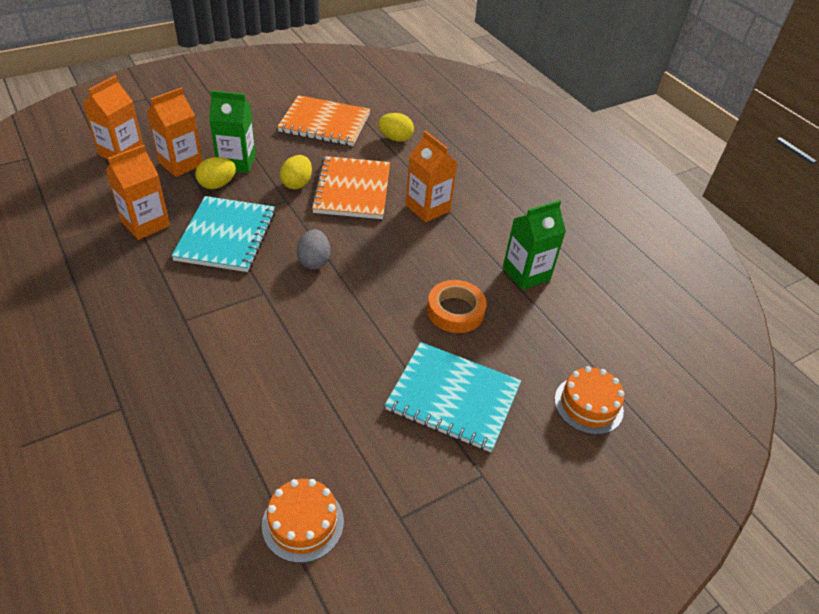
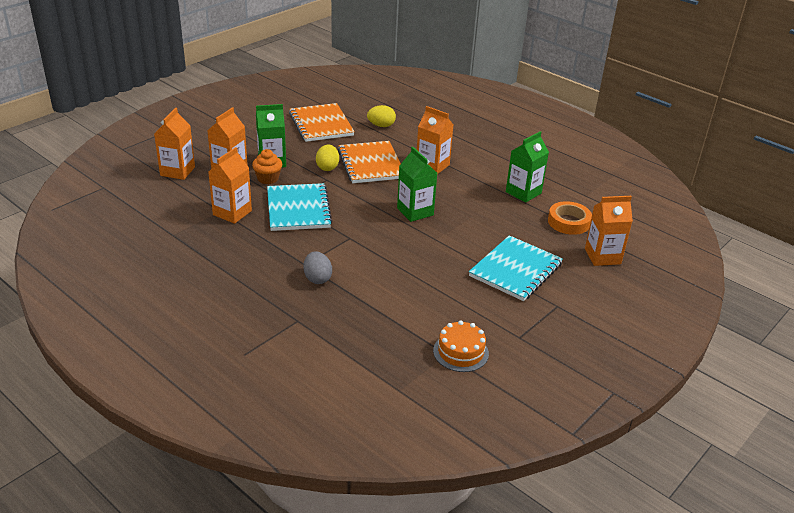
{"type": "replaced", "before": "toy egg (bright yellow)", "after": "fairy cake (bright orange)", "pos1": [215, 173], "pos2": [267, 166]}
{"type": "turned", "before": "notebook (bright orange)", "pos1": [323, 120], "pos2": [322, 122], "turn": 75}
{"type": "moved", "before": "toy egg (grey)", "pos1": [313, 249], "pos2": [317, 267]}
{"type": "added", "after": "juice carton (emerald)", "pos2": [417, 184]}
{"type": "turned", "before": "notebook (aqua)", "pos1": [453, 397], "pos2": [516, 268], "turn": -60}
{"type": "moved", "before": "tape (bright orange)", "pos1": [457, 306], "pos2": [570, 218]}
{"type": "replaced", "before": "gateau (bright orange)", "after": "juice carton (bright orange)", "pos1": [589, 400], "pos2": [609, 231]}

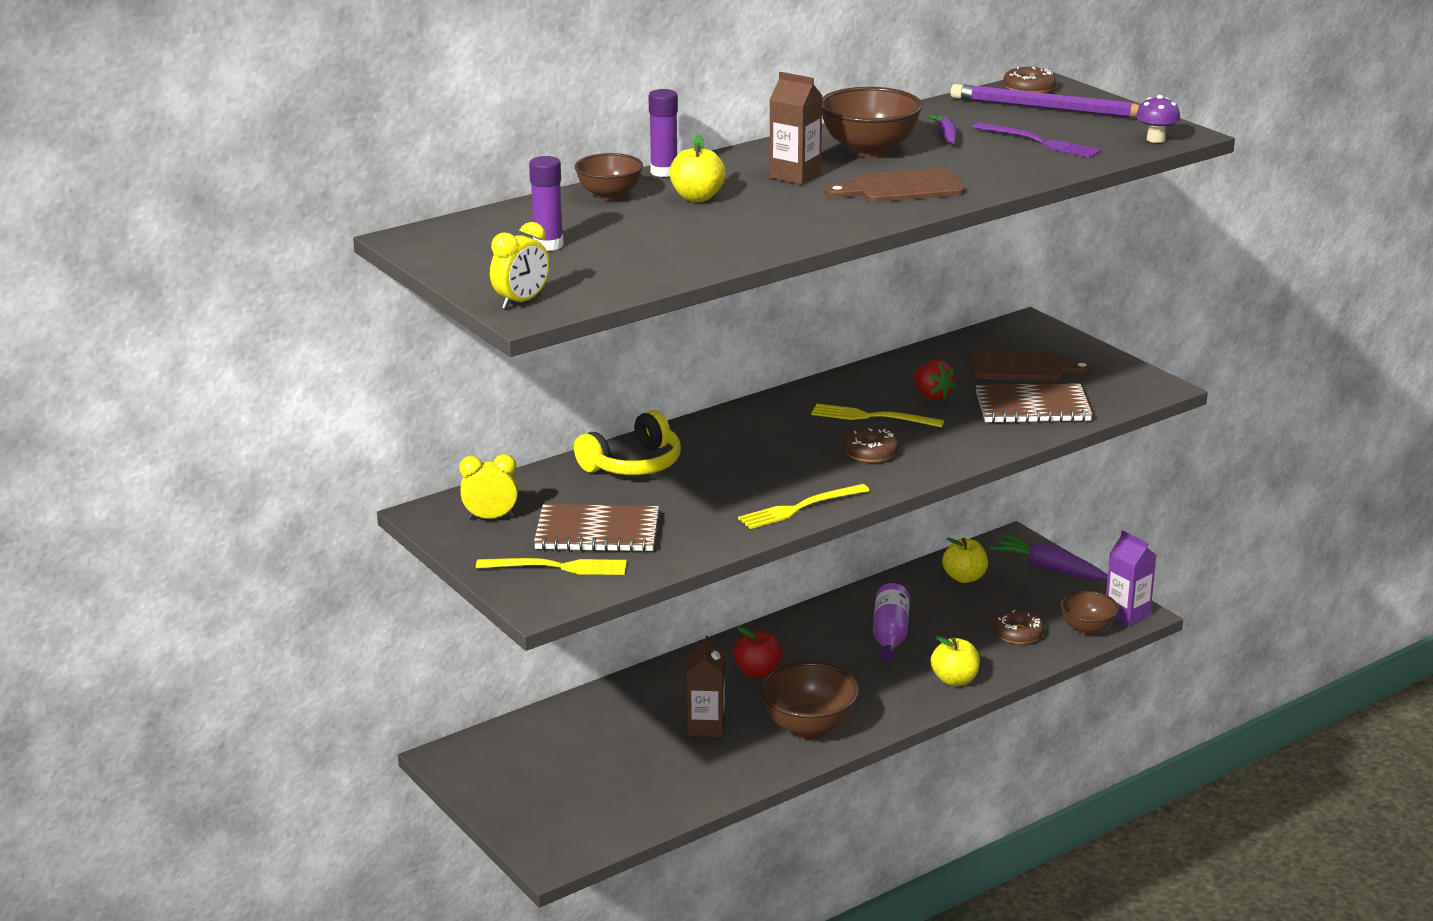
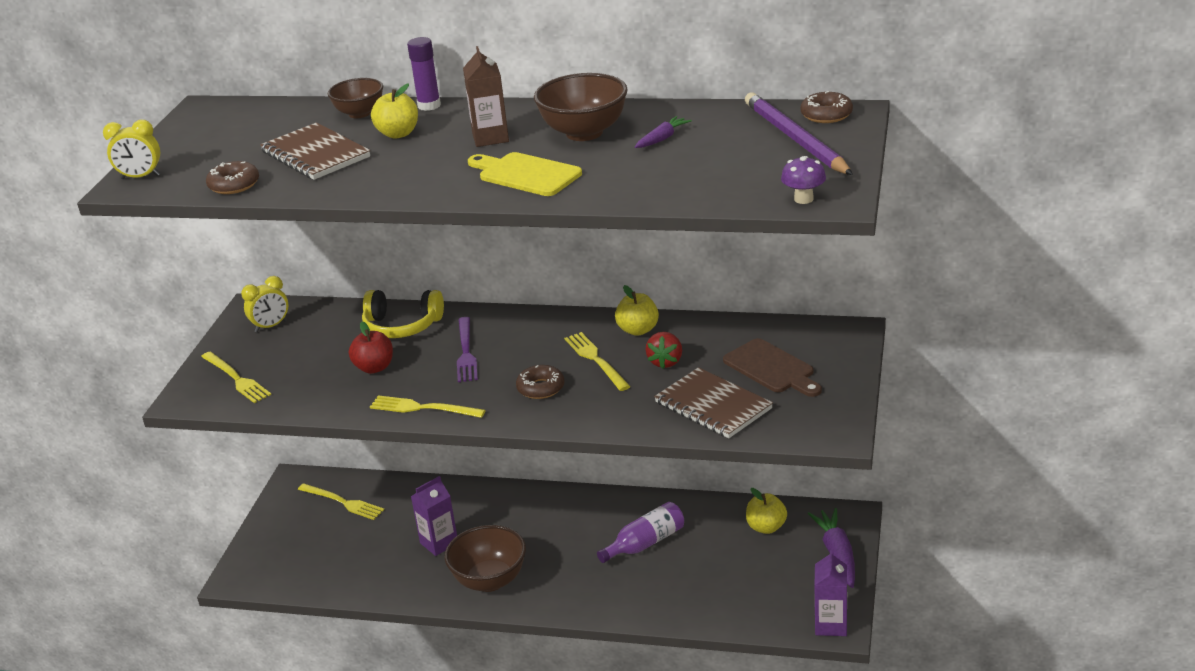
{"type": "moved", "before": "donut (dark brown)", "pos1": [1018, 627], "pos2": [232, 177]}
{"type": "turned", "before": "clock (bright yellow)", "pos1": [488, 487], "pos2": [264, 304], "turn": 105}
{"type": "moved", "before": "notebook (dark brown)", "pos1": [596, 528], "pos2": [315, 151]}
{"type": "added", "after": "table fork (bright yellow)", "pos2": [341, 501]}
{"type": "moved", "before": "toy apple (crimson)", "pos1": [757, 652], "pos2": [371, 348]}
{"type": "recoloured", "before": "juice carton (dark brown)", "after": "juice carton (purple)", "pos1": [706, 686], "pos2": [434, 516]}
{"type": "moved", "before": "table fork (purple)", "pos1": [1037, 140], "pos2": [467, 349]}
{"type": "recoloured", "before": "bread board (dark brown)", "after": "bread board (bright yellow)", "pos1": [895, 185], "pos2": [525, 174]}
{"type": "moved", "before": "toy apple (bright yellow)", "pos1": [955, 661], "pos2": [637, 310]}
{"type": "removed", "before": "glue (purple)", "pos1": [546, 203]}
{"type": "removed", "before": "deep dish (dark brown)", "pos1": [1089, 613]}

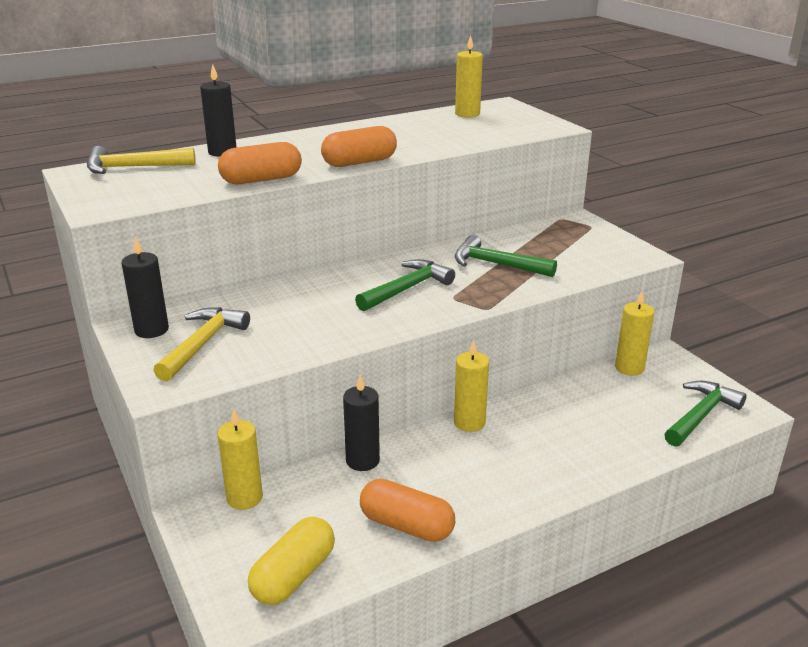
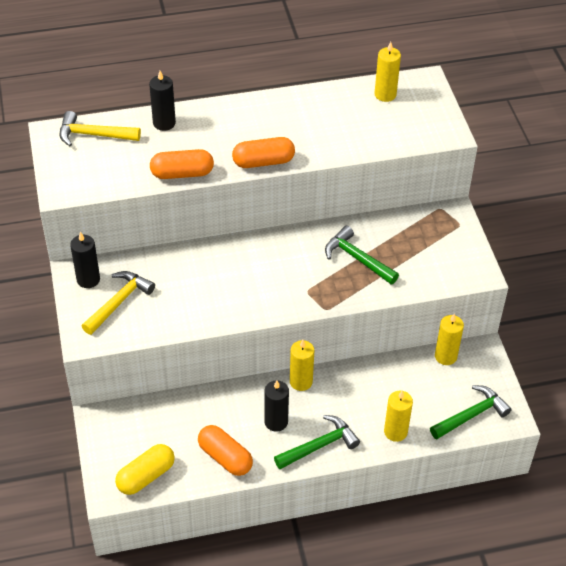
{"type": "moved", "before": "candle (jet-black)", "pos1": [361, 423], "pos2": [276, 406]}
{"type": "moved", "before": "carpenter's hammer (emerald)", "pos1": [405, 285], "pos2": [317, 442]}
{"type": "moved", "before": "candle (bright yellow)", "pos1": [240, 459], "pos2": [398, 416]}

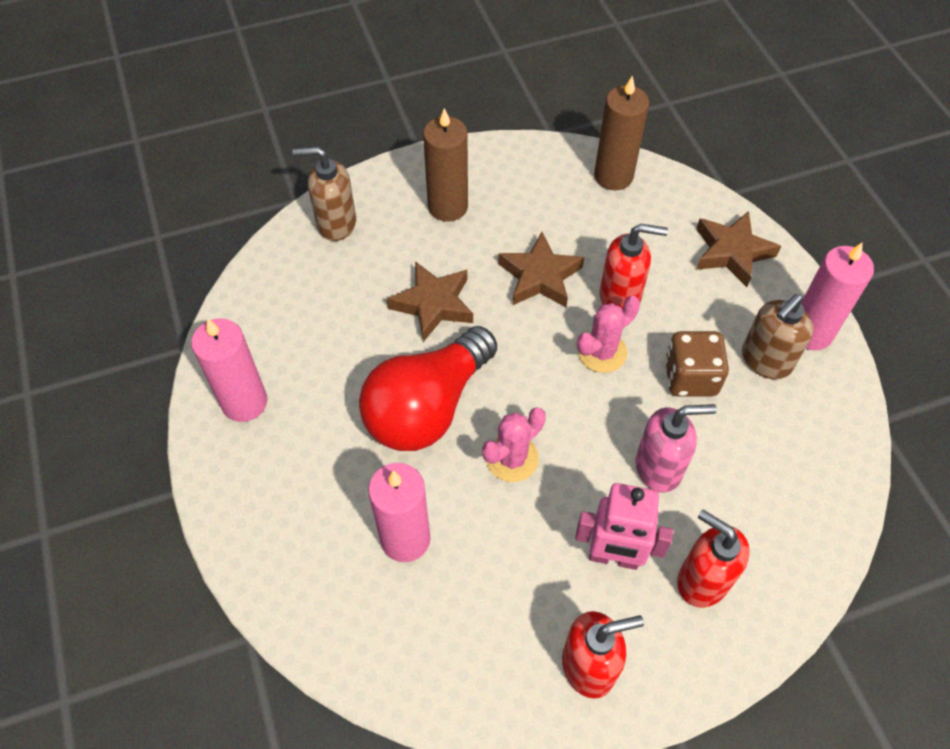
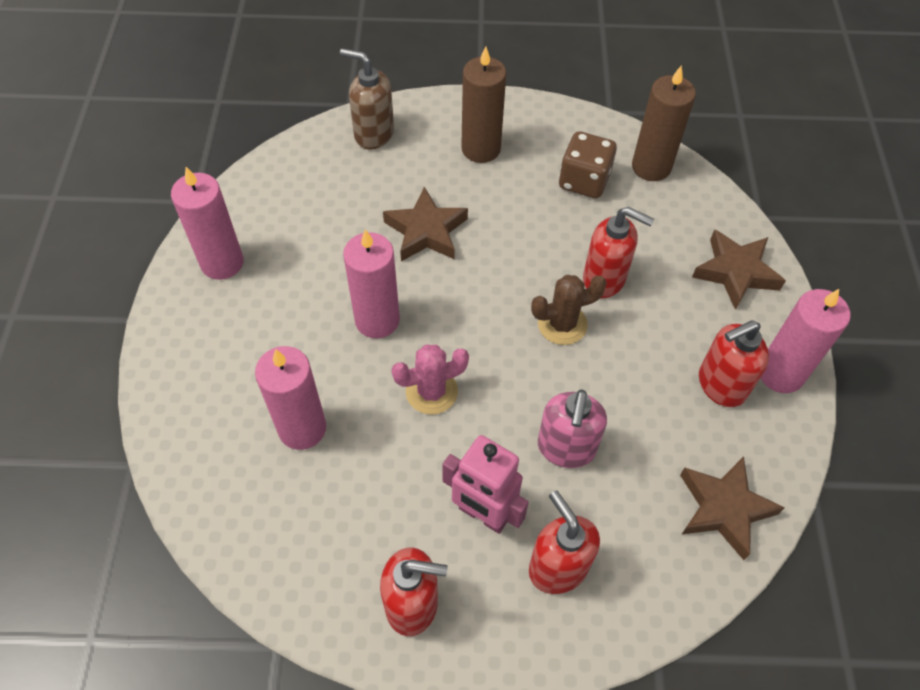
{"type": "replaced", "before": "bulb (crimson)", "after": "candle (rosy)", "pos1": [428, 388], "pos2": [371, 284]}
{"type": "recoloured", "before": "saguaro cactus (rosy)", "after": "saguaro cactus (dark brown)", "pos1": [608, 334], "pos2": [569, 310]}
{"type": "turned", "before": "pump bottle (rosy)", "pos1": [676, 448], "pos2": [572, 428], "turn": 90}
{"type": "moved", "before": "dice (dark brown)", "pos1": [697, 363], "pos2": [588, 164]}
{"type": "moved", "before": "five-pointed star (dark brown)", "pos1": [541, 269], "pos2": [732, 508]}
{"type": "recoloured", "before": "pump bottle (dark brown)", "after": "pump bottle (crimson)", "pos1": [778, 336], "pos2": [734, 363]}

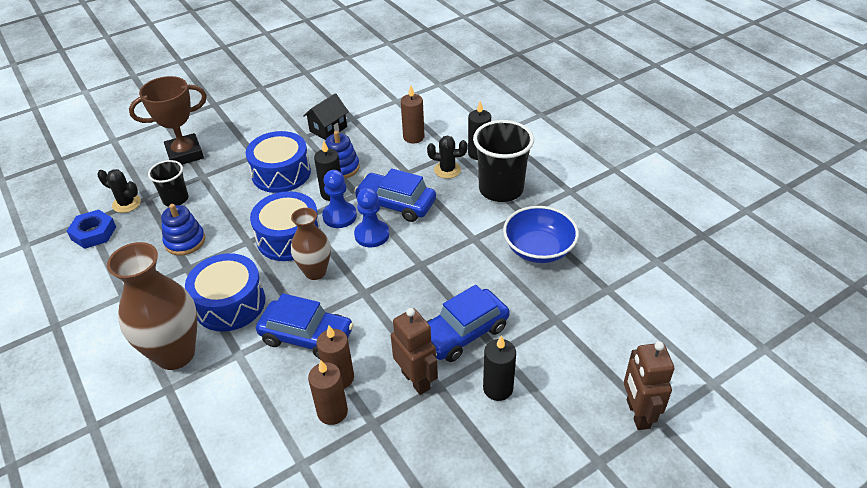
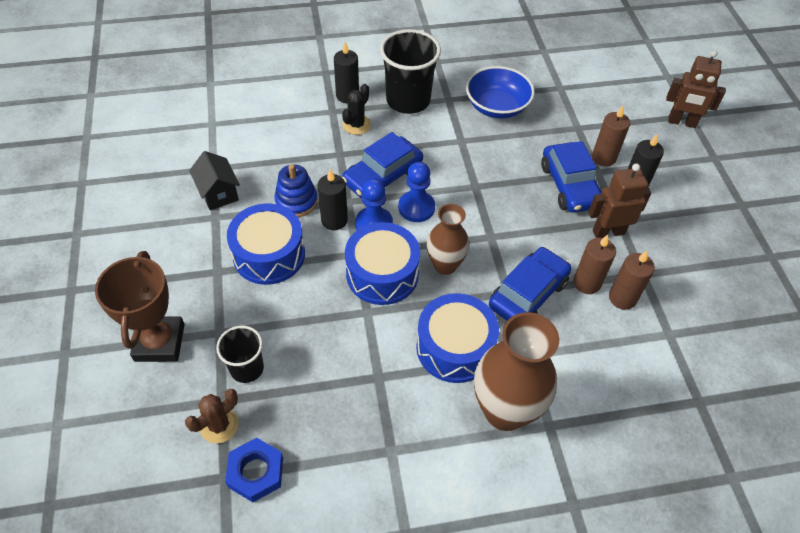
{"type": "recoloured", "before": "saguaro cactus (jet-black)", "after": "saguaro cactus (dark brown)", "pos1": [119, 191], "pos2": [212, 416]}
{"type": "moved", "before": "candle (dark brown)", "pos1": [412, 114], "pos2": [611, 136]}
{"type": "removed", "before": "stacking toy (cobalt)", "pos1": [183, 230]}

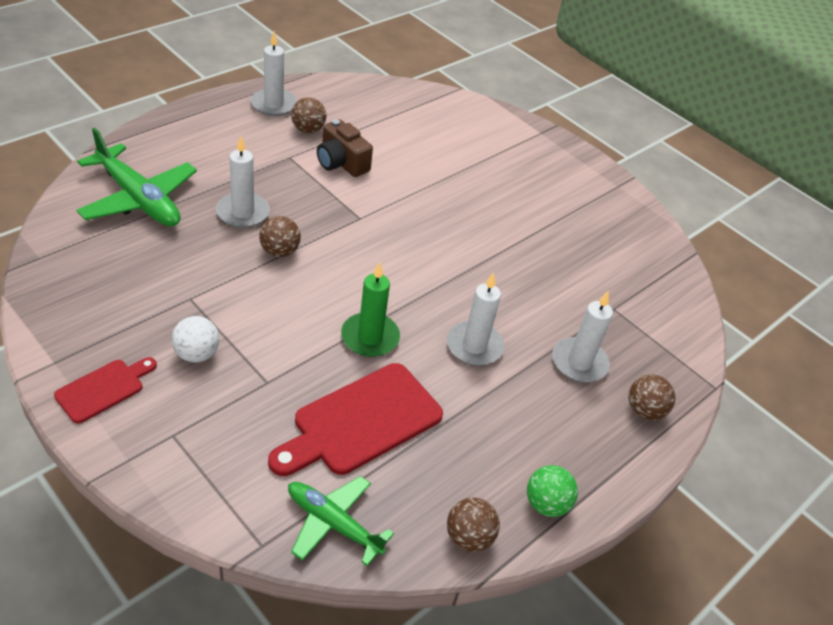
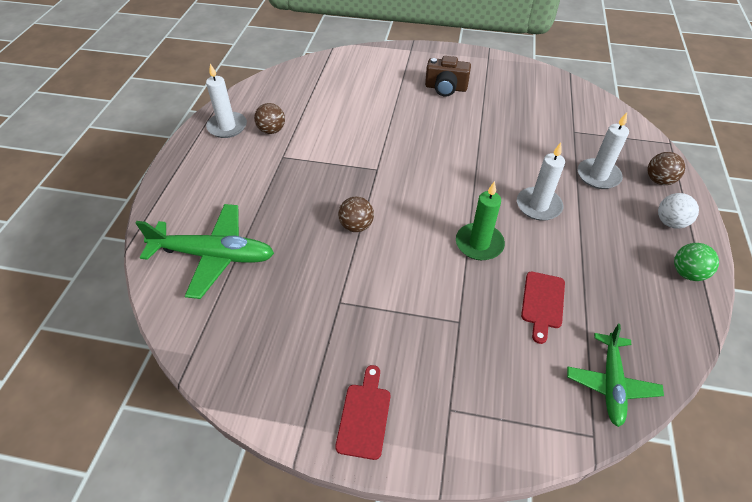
{"type": "moved", "before": "compact camera (dark brown)", "pos1": [345, 148], "pos2": [448, 76]}
{"type": "resized", "before": "bread board (crimson)", "pos1": [355, 419], "pos2": [543, 308], "scale": 0.55}
{"type": "turned", "before": "toy plane (emerald)", "pos1": [341, 521], "pos2": [615, 375], "turn": -75}
{"type": "moved", "before": "sphere (white)", "pos1": [195, 339], "pos2": [678, 211]}
{"type": "removed", "before": "candle (white)", "pos1": [243, 182]}
{"type": "removed", "before": "sphere (dark brown)", "pos1": [473, 524]}

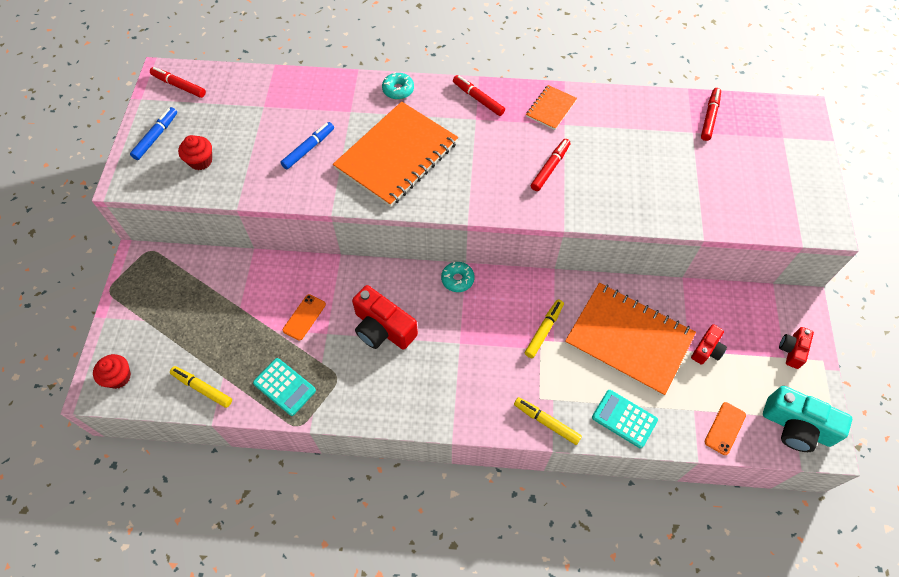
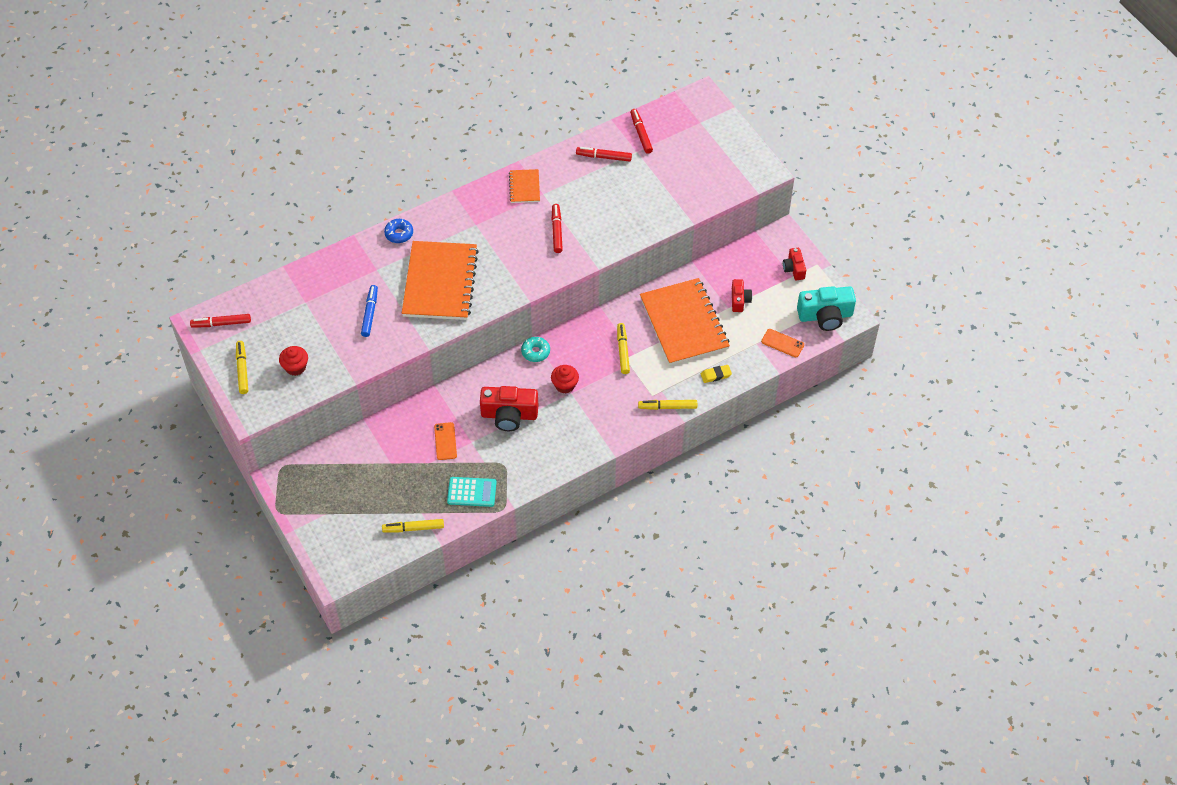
{"type": "recoloured", "before": "felt pen (cobalt)", "after": "felt pen (bright yellow)", "pos1": [153, 133], "pos2": [242, 367]}
{"type": "recoloured", "before": "donut (aqua)", "after": "donut (cobalt)", "pos1": [398, 85], "pos2": [398, 231]}
{"type": "moved", "before": "fairy cake (crimson)", "pos1": [112, 371], "pos2": [565, 379]}
{"type": "moved", "before": "felt pen (crimson)", "pos1": [479, 95], "pos2": [604, 154]}
{"type": "turned", "before": "notebook (bright orange)", "pos1": [630, 339], "pos2": [685, 321], "turn": 75}
{"type": "replaced", "before": "pocket calculator (aqua)", "after": "pencil eraser (bright yellow)", "pos1": [625, 419], "pos2": [716, 374]}
{"type": "turned", "before": "mobile phone (bright orange)", "pos1": [725, 428], "pos2": [782, 343], "turn": -60}

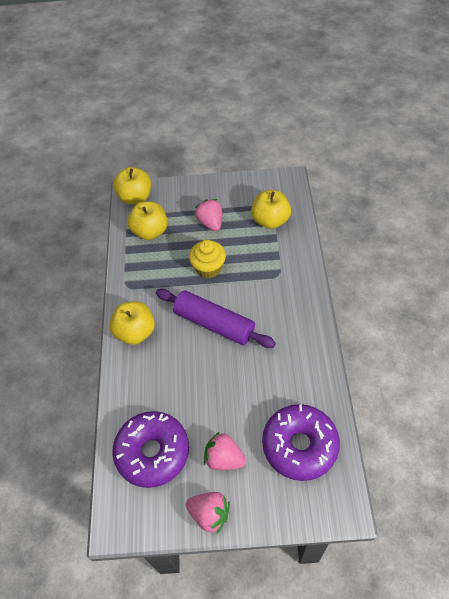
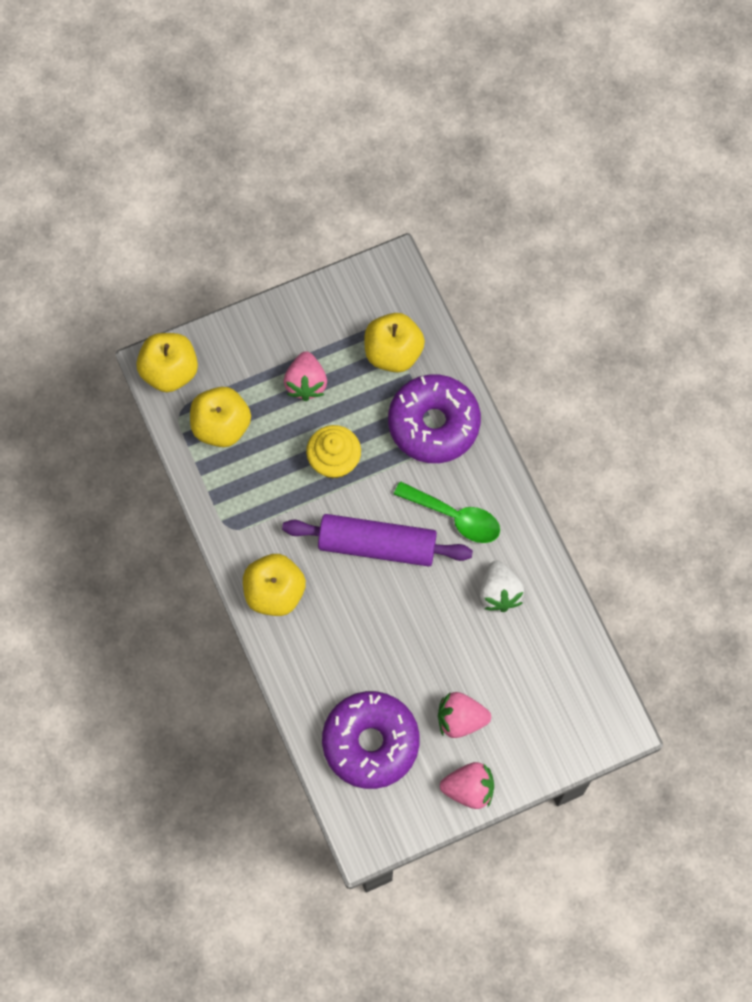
{"type": "turned", "before": "strawberry (rosy)", "pos1": [208, 215], "pos2": [305, 376], "turn": -135}
{"type": "moved", "before": "donut (purple)", "pos1": [301, 442], "pos2": [434, 419]}
{"type": "added", "after": "spoon (emerald)", "pos2": [447, 512]}
{"type": "added", "after": "strawberry (white)", "pos2": [502, 586]}

